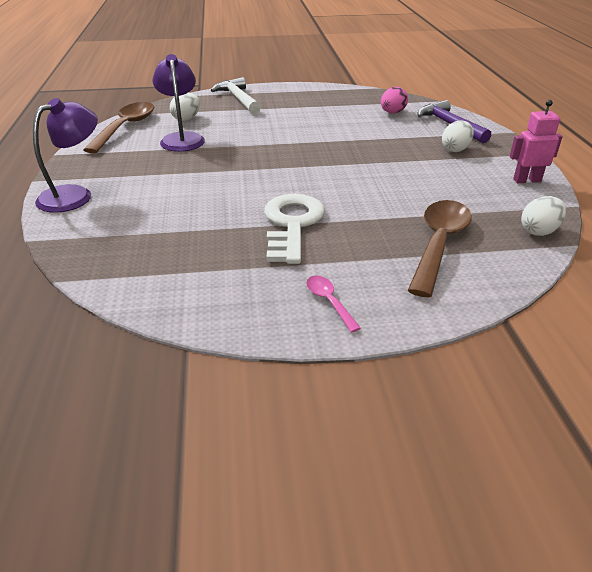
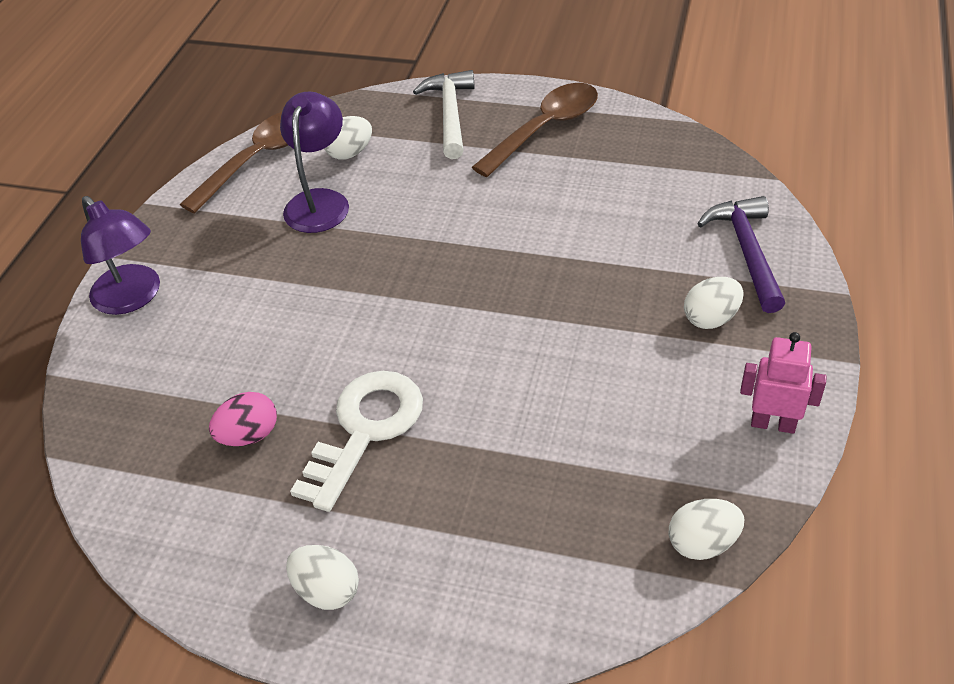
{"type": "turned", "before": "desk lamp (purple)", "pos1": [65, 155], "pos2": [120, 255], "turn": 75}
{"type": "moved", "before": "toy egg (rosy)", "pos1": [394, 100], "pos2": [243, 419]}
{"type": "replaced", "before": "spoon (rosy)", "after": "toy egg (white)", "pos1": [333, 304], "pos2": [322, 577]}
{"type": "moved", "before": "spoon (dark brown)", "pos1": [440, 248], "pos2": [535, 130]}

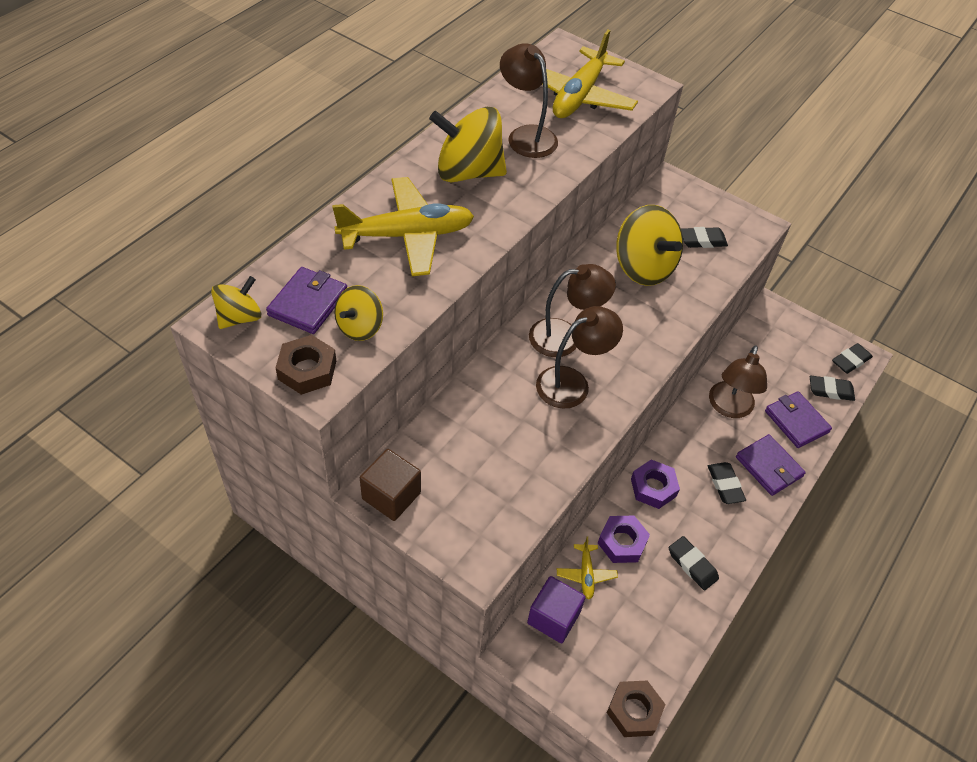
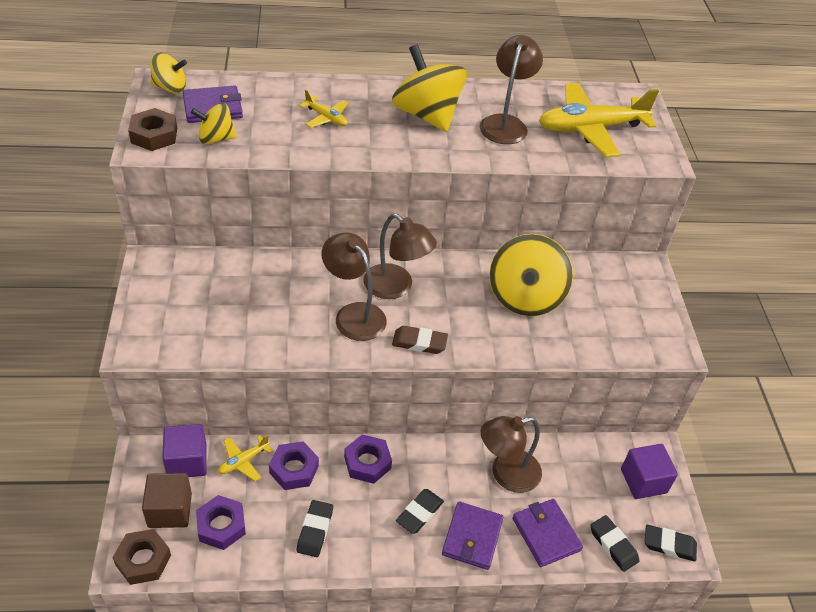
{"type": "moved", "before": "solid cube (dark brown)", "pos1": [390, 485], "pos2": [167, 500]}
{"type": "added", "after": "hex nut (purple)", "pos2": [221, 522]}
{"type": "resized", "before": "toy plane (bright yellow)", "pos1": [403, 226], "pos2": [324, 109], "scale": 0.46}
{"type": "turned", "before": "desk lamp (dark brown)", "pos1": [579, 357], "pos2": [354, 286], "turn": -150}
{"type": "added", "after": "pencil eraser (dark brown)", "pos2": [420, 340]}
{"type": "turned", "before": "wallet (purple)", "pos1": [798, 419], "pos2": [547, 533], "turn": -45}
{"type": "added", "after": "solid cube (purple)", "pos2": [649, 471]}
{"type": "removed", "before": "pencil eraser (jet-black)", "pos1": [704, 237]}

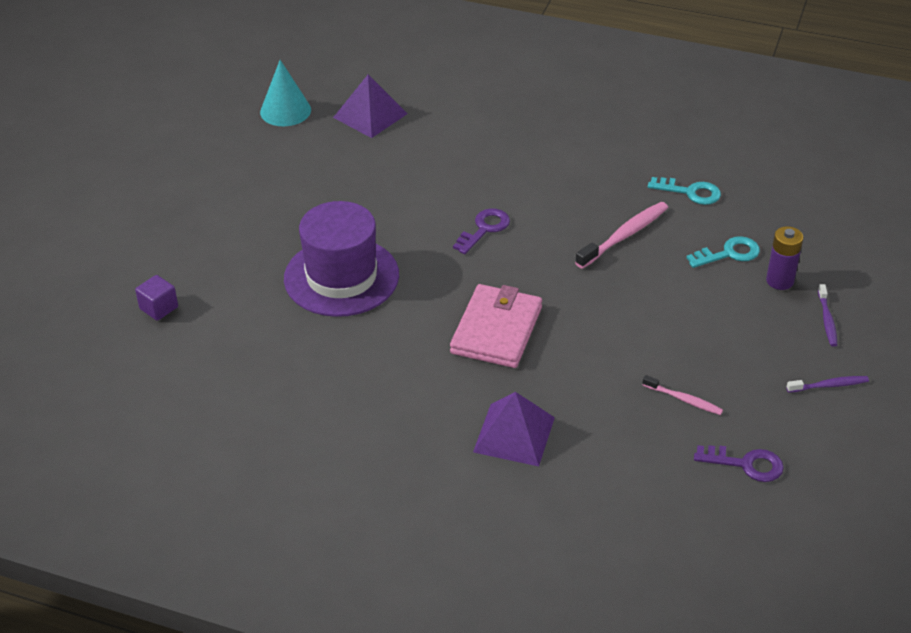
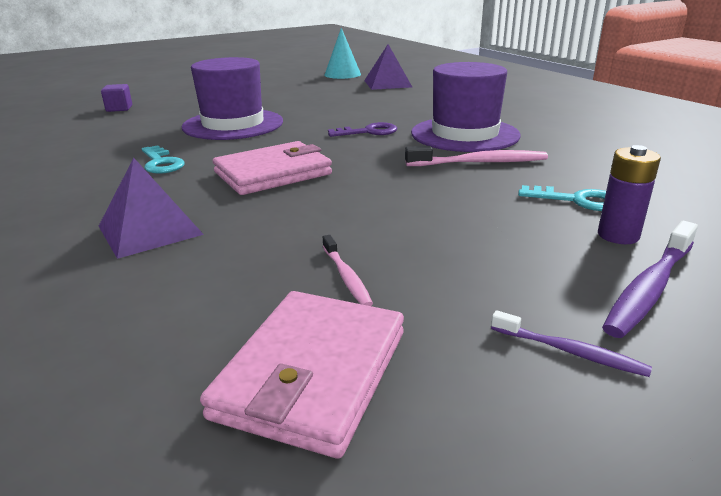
{"type": "moved", "before": "door key (aqua)", "pos1": [684, 191], "pos2": [163, 159]}
{"type": "replaced", "before": "door key (purple)", "after": "wallet (rosy)", "pos1": [739, 463], "pos2": [302, 375]}
{"type": "added", "after": "hat (purple)", "pos2": [466, 107]}
{"type": "resized", "before": "dental brush (purple)", "pos1": [827, 315], "pos2": [650, 279], "scale": 1.72}

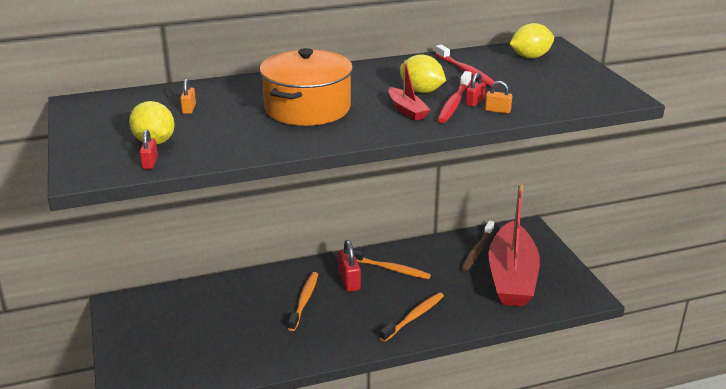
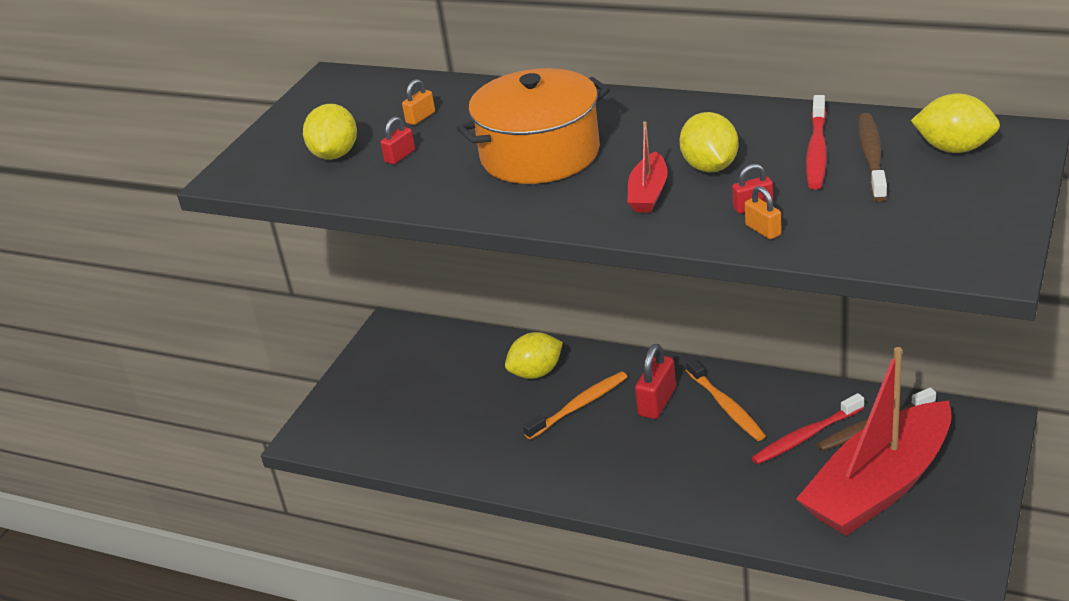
{"type": "moved", "before": "lock (crimson)", "pos1": [149, 149], "pos2": [398, 140]}
{"type": "added", "after": "toy lemon (bright yellow)", "pos2": [534, 355]}
{"type": "moved", "before": "dental brush (crimson)", "pos1": [455, 97], "pos2": [808, 429]}
{"type": "added", "after": "dental brush (dark brown)", "pos2": [872, 157]}
{"type": "removed", "before": "dental brush (bright orange)", "pos1": [412, 317]}

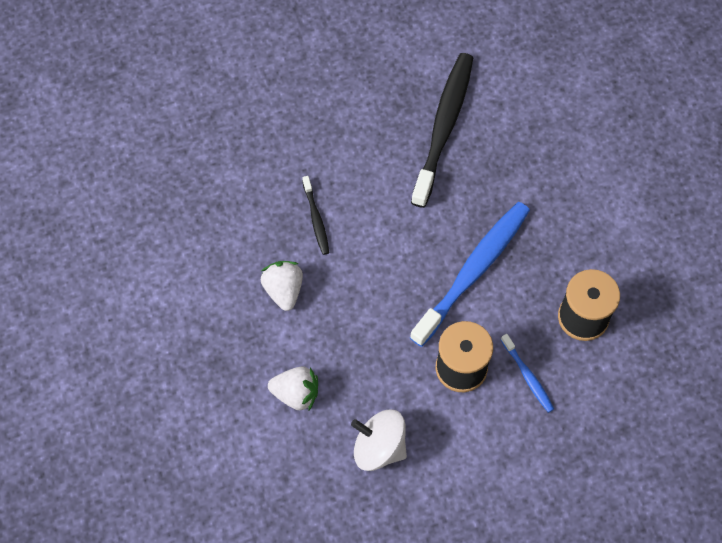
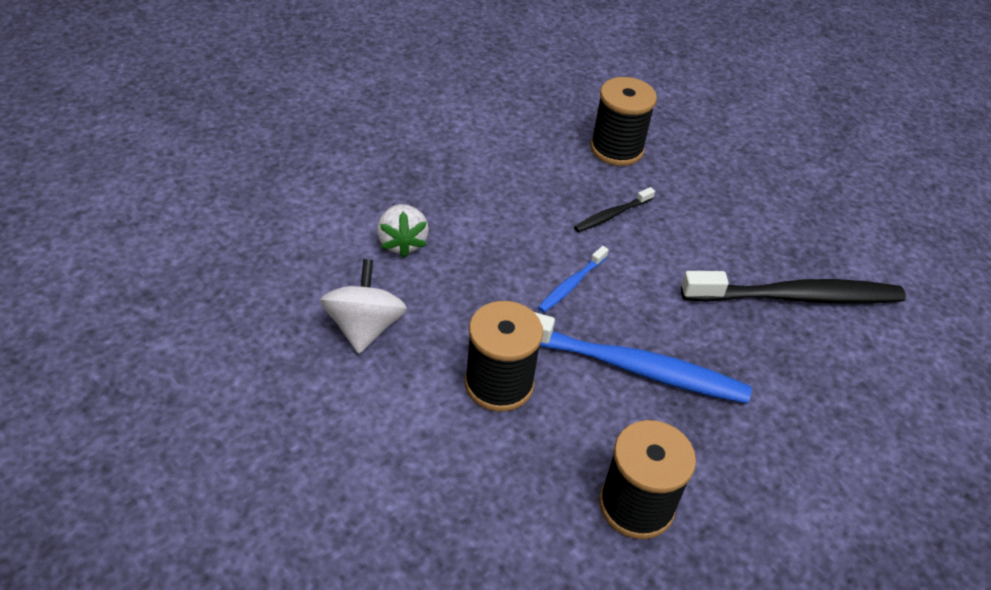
{"type": "moved", "before": "dental brush (cobalt)", "pos1": [527, 373], "pos2": [573, 279]}
{"type": "added", "after": "spool (jet-black)", "pos2": [623, 121]}
{"type": "removed", "before": "strawberry (white)", "pos1": [282, 286]}

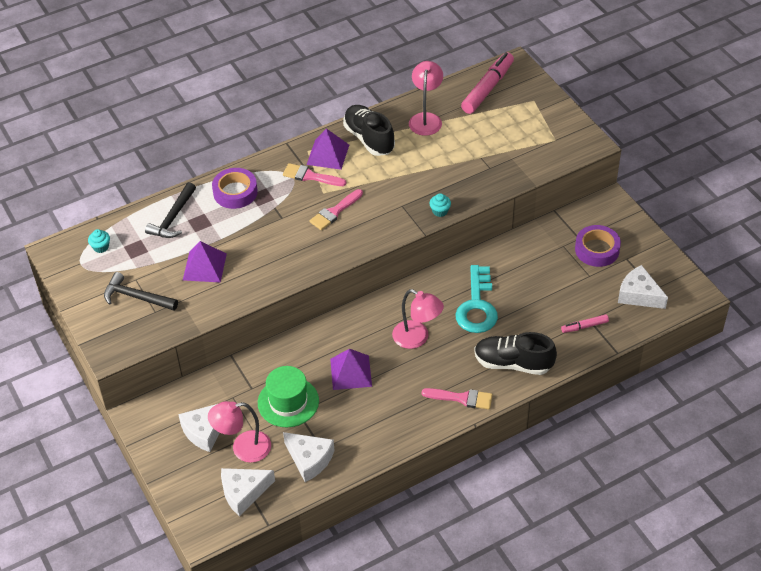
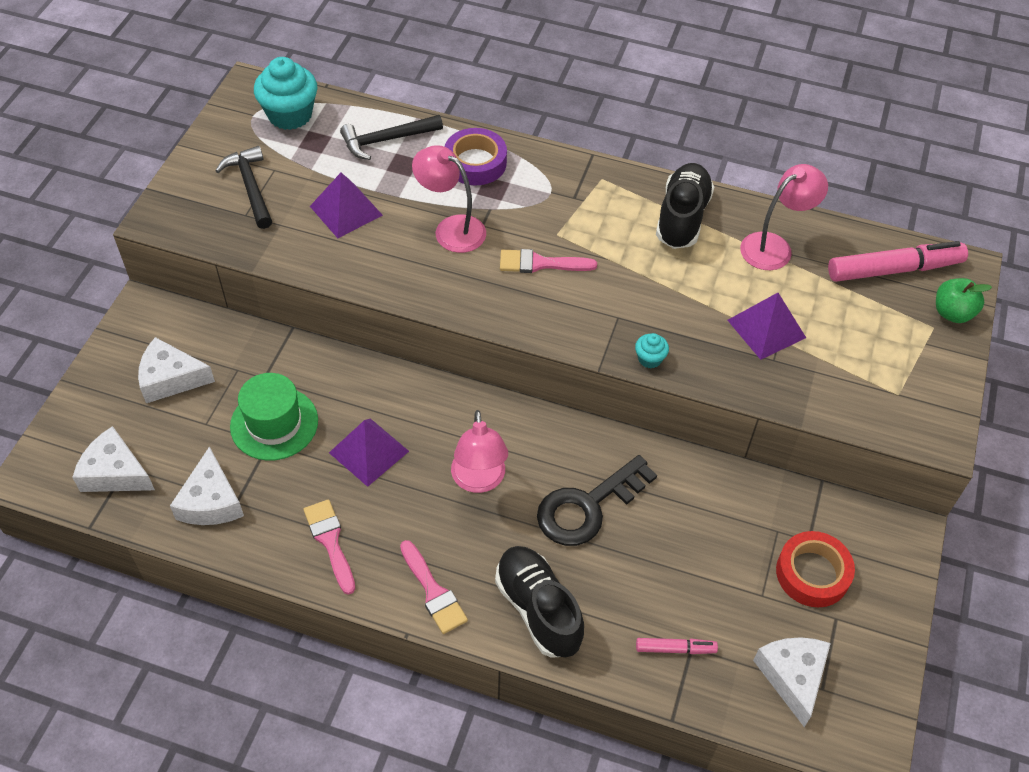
{"type": "resized", "before": "fairy cake (aqua)", "pos1": [99, 241], "pos2": [285, 93], "scale": 2.14}
{"type": "moved", "before": "paint brush (rosy)", "pos1": [314, 174], "pos2": [329, 547]}
{"type": "moved", "before": "desk lamp (rosy)", "pos1": [239, 432], "pos2": [449, 199]}
{"type": "recoloured", "before": "door key (aqua)", "after": "door key (jet-black)", "pos1": [477, 299], "pos2": [597, 500]}
{"type": "turned", "before": "felt pen (rosy)", "pos1": [585, 323], "pos2": [677, 646], "turn": 150}
{"type": "moved", "before": "pyramid (purple)", "pos1": [328, 149], "pos2": [767, 326]}
{"type": "recoloured", "before": "tape (purple)", "after": "tape (crimson)", "pos1": [598, 246], "pos2": [815, 569]}
{"type": "added", "after": "toy apple (emerald)", "pos2": [964, 300]}

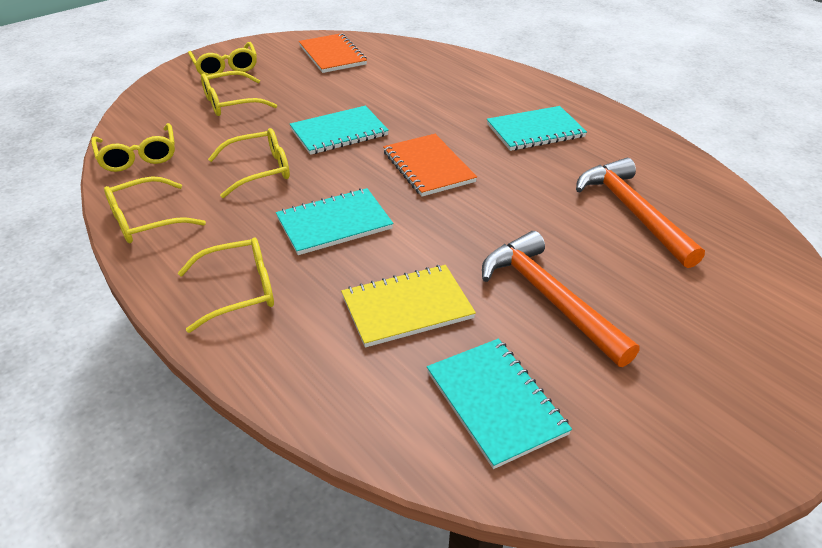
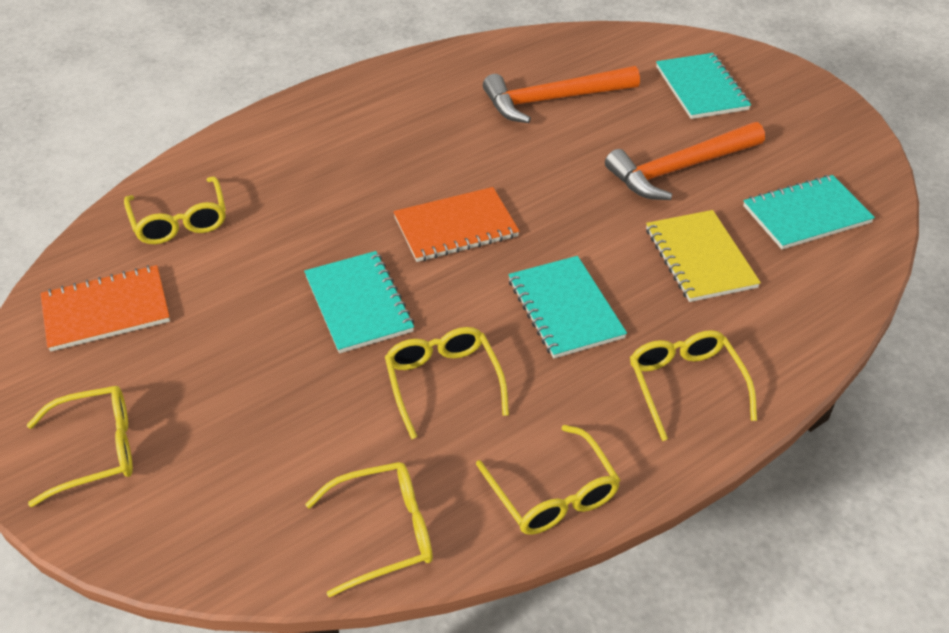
{"type": "moved", "before": "eyeglasses (bright yellow)", "pos1": [239, 93], "pos2": [175, 210]}
{"type": "moved", "before": "notebook (aqua)", "pos1": [537, 128], "pos2": [703, 86]}

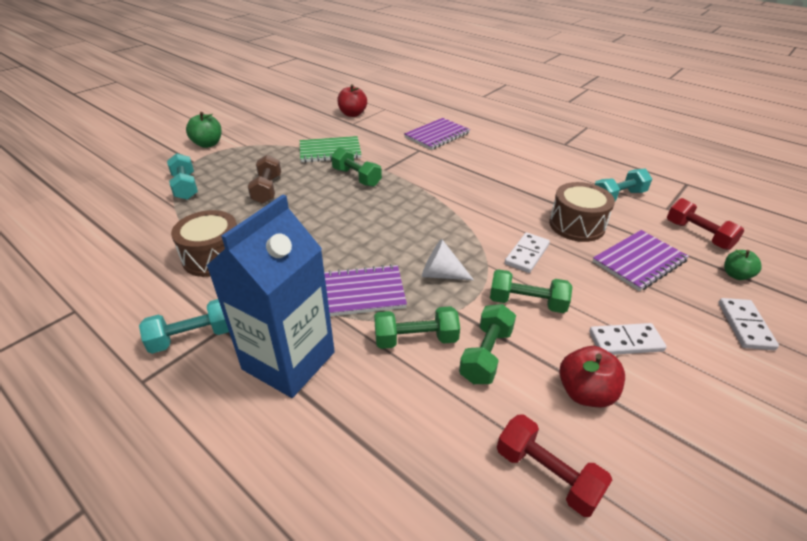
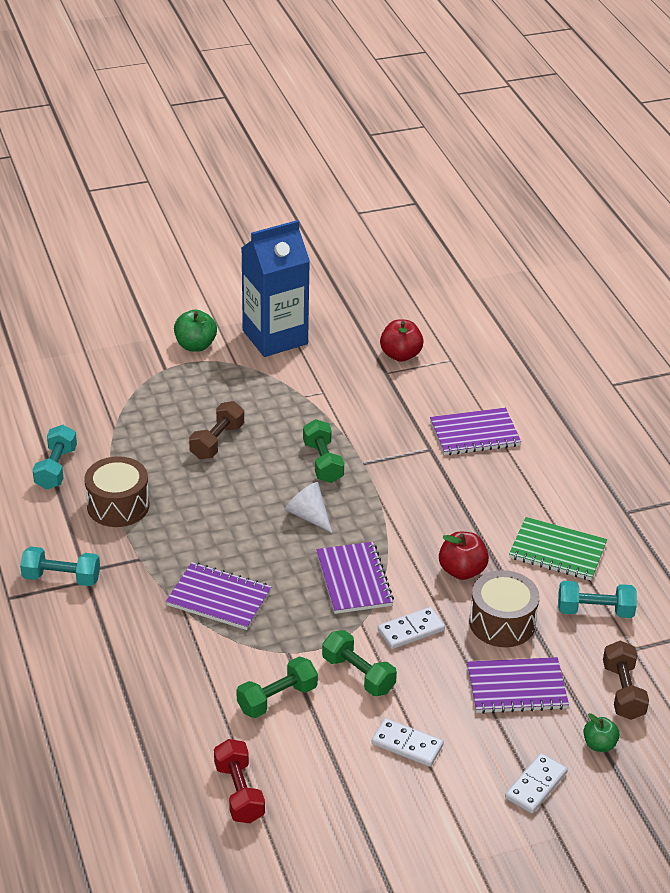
{"type": "moved", "before": "free weight (aqua)", "pos1": [182, 176], "pos2": [55, 457]}
{"type": "moved", "before": "juice carton (cobalt)", "pos1": [270, 296], "pos2": [276, 288]}
{"type": "moved", "before": "solid cone (white)", "pos1": [448, 259], "pos2": [308, 507]}
{"type": "added", "after": "notebook (purple)", "pos2": [355, 578]}
{"type": "moved", "before": "toy apple (crimson)", "pos1": [592, 376], "pos2": [464, 556]}
{"type": "moved", "before": "notebook (emerald)", "pos1": [331, 149], "pos2": [558, 548]}
{"type": "recoloured", "before": "free weight (crimson)", "after": "free weight (dark brown)", "pos1": [706, 224], "pos2": [626, 680]}
{"type": "removed", "before": "free weight (emerald)", "pos1": [417, 327]}

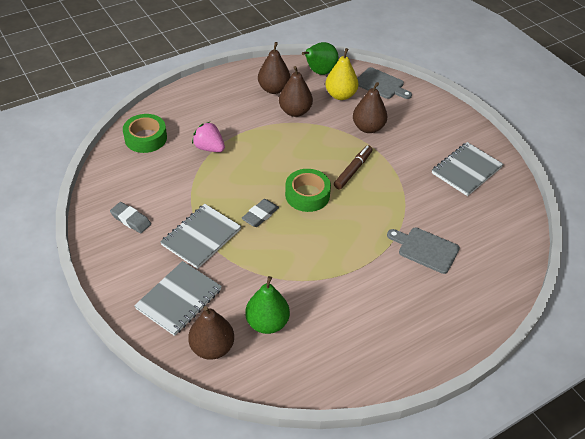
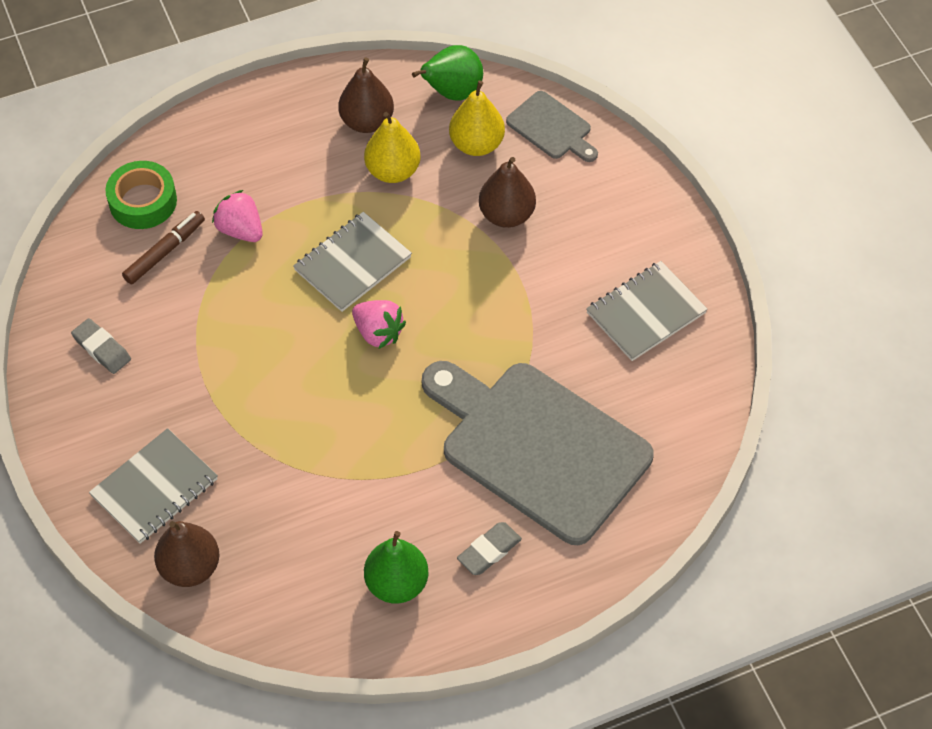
{"type": "moved", "before": "felt pen (dark brown)", "pos1": [353, 167], "pos2": [163, 247]}
{"type": "moved", "before": "notebook (grey)", "pos1": [200, 236], "pos2": [352, 262]}
{"type": "replaced", "before": "tape (emerald)", "after": "strawberry (rosy)", "pos1": [308, 190], "pos2": [379, 324]}
{"type": "recoloured", "before": "pear fruit (dark brown)", "after": "pear fruit (bright yellow)", "pos1": [296, 91], "pos2": [392, 147]}
{"type": "moved", "before": "pear fruit (emerald)", "pos1": [267, 305], "pos2": [396, 567]}
{"type": "resized", "before": "bread board (grey)", "pos1": [423, 251], "pos2": [538, 453], "scale": 2.21}
{"type": "moved", "before": "pencil eraser (grey)", "pos1": [260, 213], "pos2": [489, 548]}

